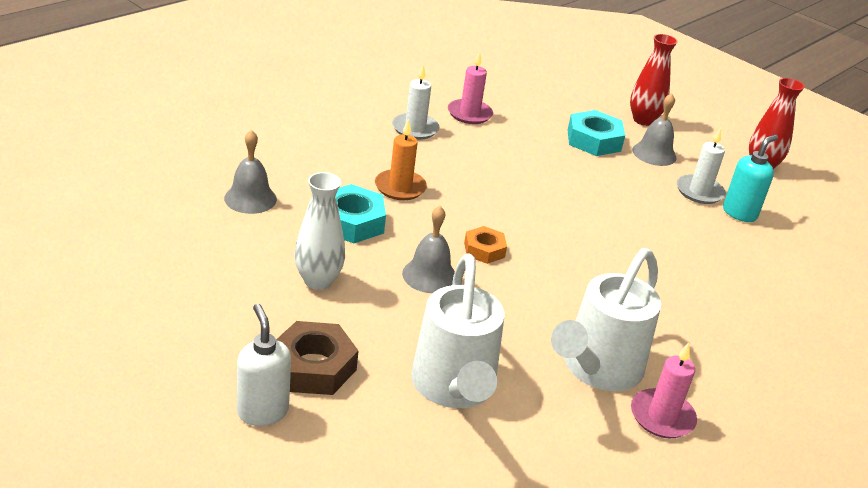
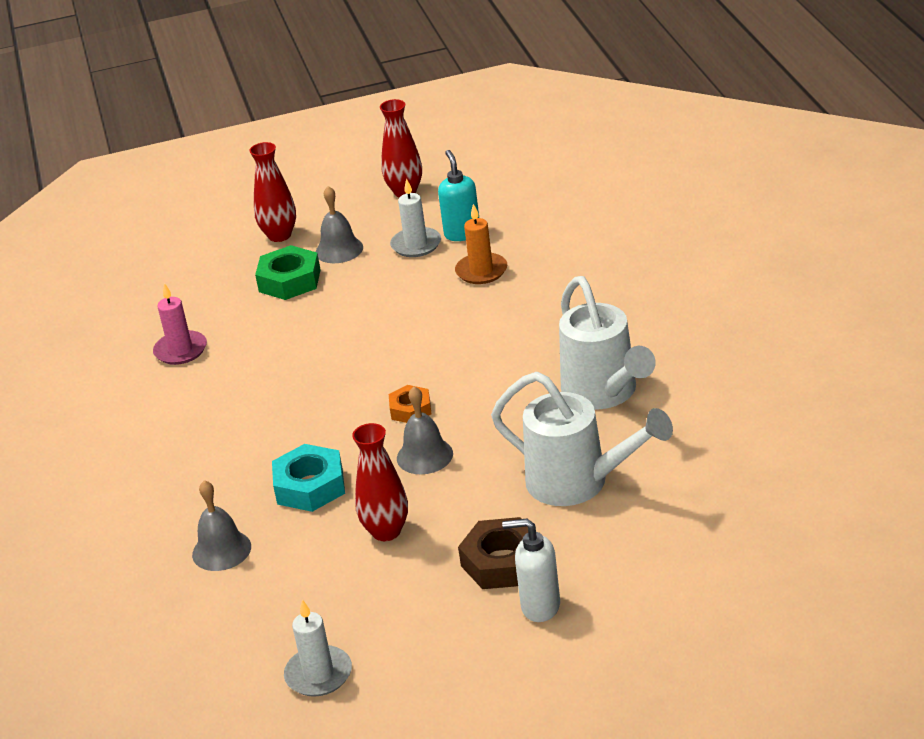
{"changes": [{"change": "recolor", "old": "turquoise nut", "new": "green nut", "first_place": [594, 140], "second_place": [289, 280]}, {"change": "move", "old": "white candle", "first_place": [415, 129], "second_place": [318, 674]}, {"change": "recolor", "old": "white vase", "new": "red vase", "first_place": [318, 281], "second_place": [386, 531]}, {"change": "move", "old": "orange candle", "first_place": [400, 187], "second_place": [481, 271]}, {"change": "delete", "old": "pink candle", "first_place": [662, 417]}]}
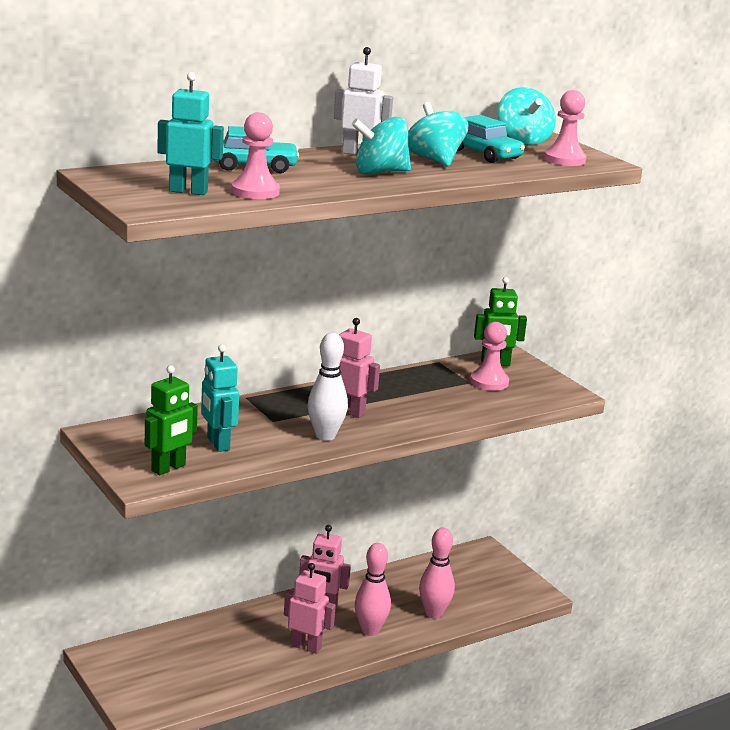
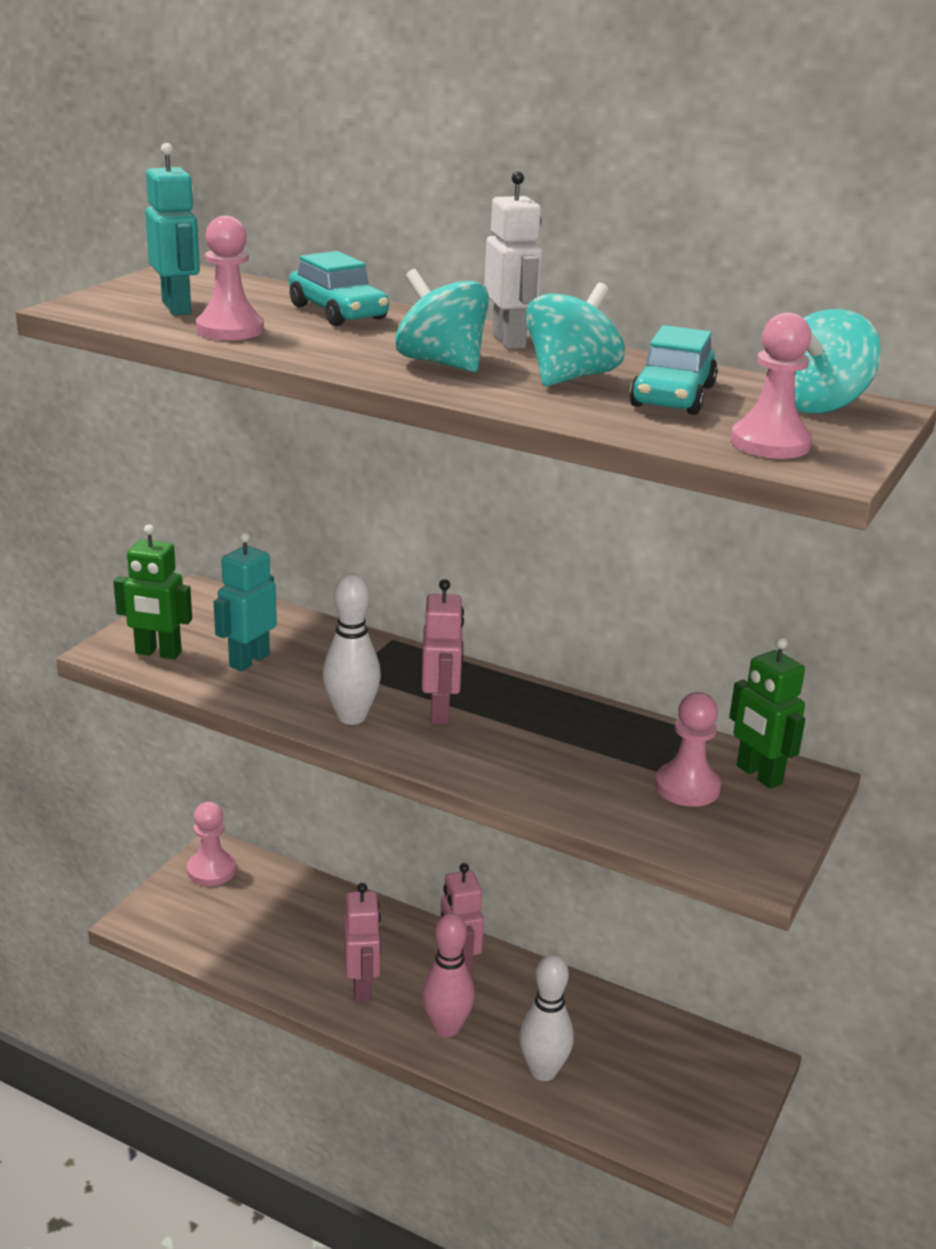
{"changes": [{"change": "insert", "new": "pink pawn", "second_place": [211, 870]}, {"change": "recolor", "old": "pink bowling pin", "new": "white bowling pin", "first_place": [434, 613], "second_place": [543, 1071]}]}
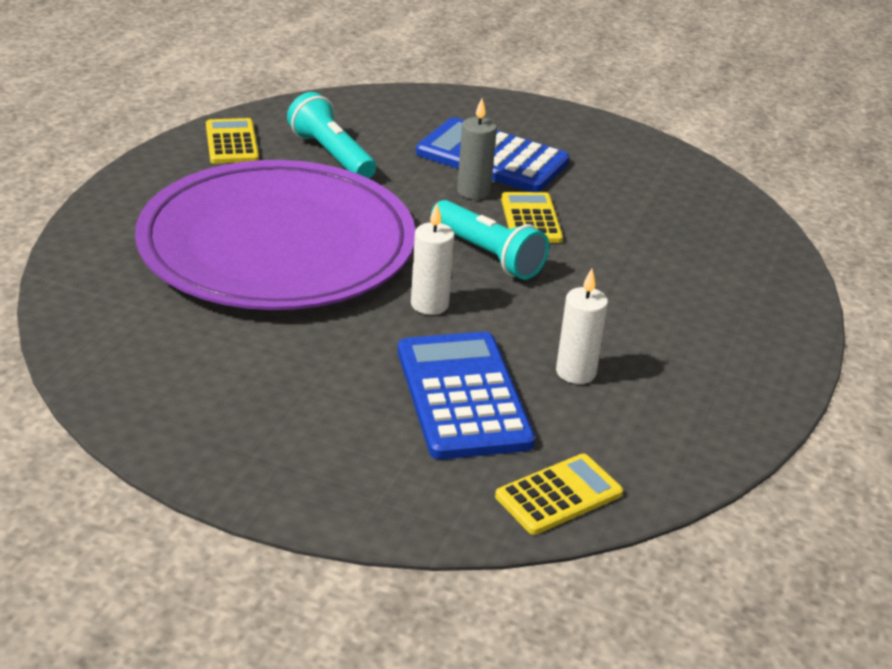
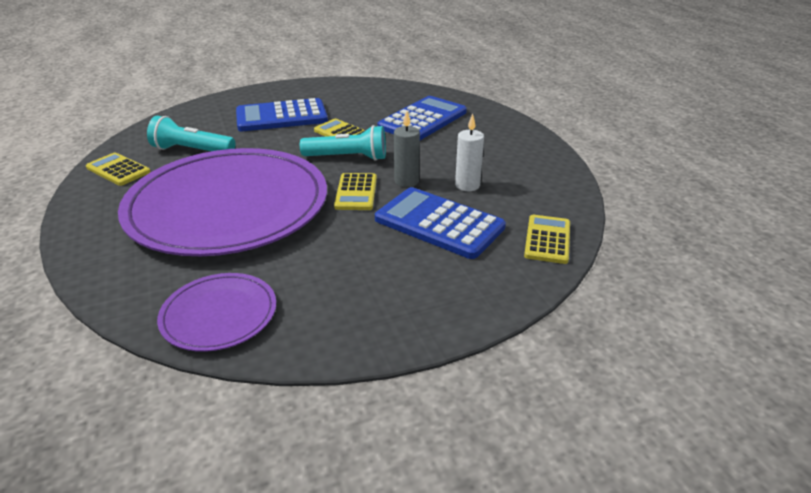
{"changes": [{"change": "insert", "new": "purple plate", "second_place": [219, 314]}, {"change": "replace", "old": "white candle", "new": "yellow calculator", "first_place": [429, 304], "second_place": [356, 192]}, {"change": "insert", "new": "blue calculator", "second_place": [422, 120]}, {"change": "move", "old": "grey candle", "first_place": [473, 191], "second_place": [406, 181]}]}
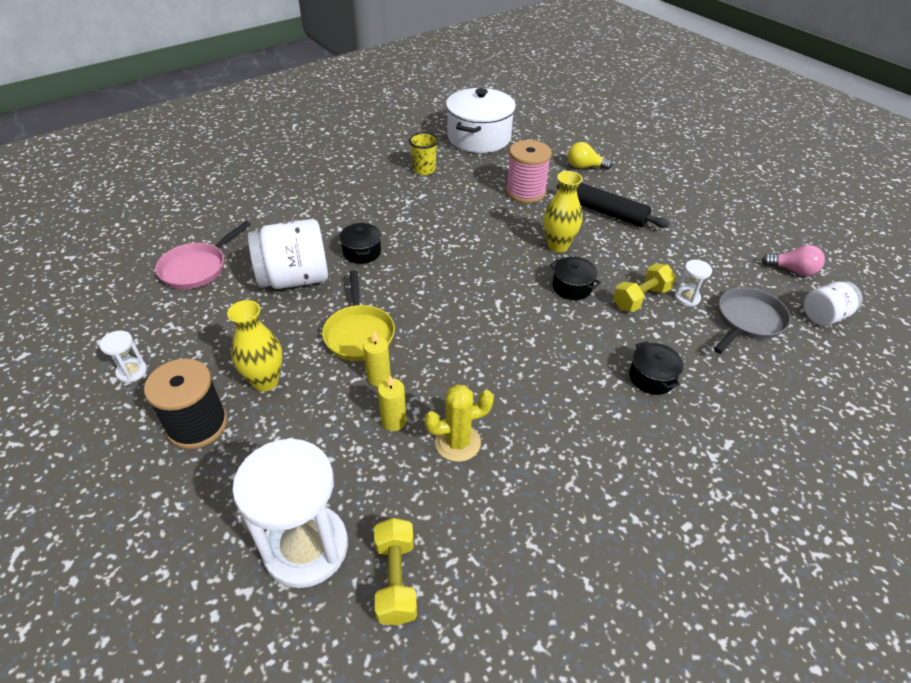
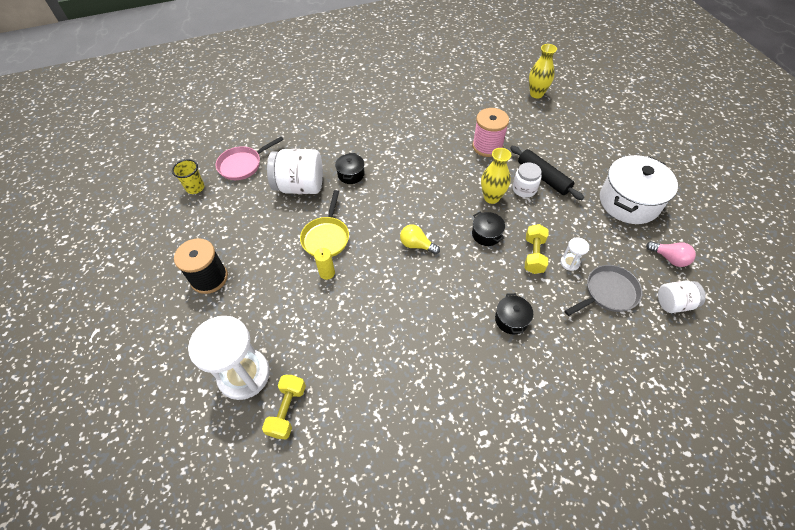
{"changes": [{"change": "move", "old": "yellow cup", "first_place": [424, 170], "second_place": [195, 188]}, {"change": "move", "old": "yellow light bulb", "first_place": [584, 167], "second_place": [417, 245]}, {"change": "insert", "new": "white jar", "second_place": [524, 189]}, {"change": "rotate", "old": "yellow dumbbell", "first_place": [640, 298], "second_place": [534, 255], "degrees": -60}, {"change": "move", "old": "yellow vase", "first_place": [265, 381], "second_place": [536, 94]}, {"change": "move", "old": "white pot", "first_place": [479, 137], "second_place": [629, 202]}, {"change": "delete", "old": "white hourglass", "first_place": [132, 371]}, {"change": "delete", "old": "yellow candle", "first_place": [393, 421]}, {"change": "delete", "old": "yellow cactus", "first_place": [457, 442]}]}
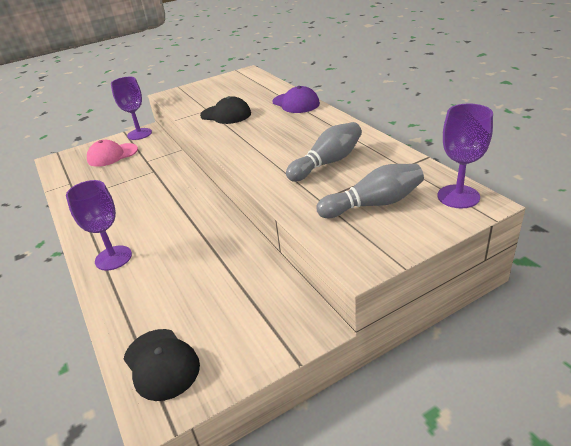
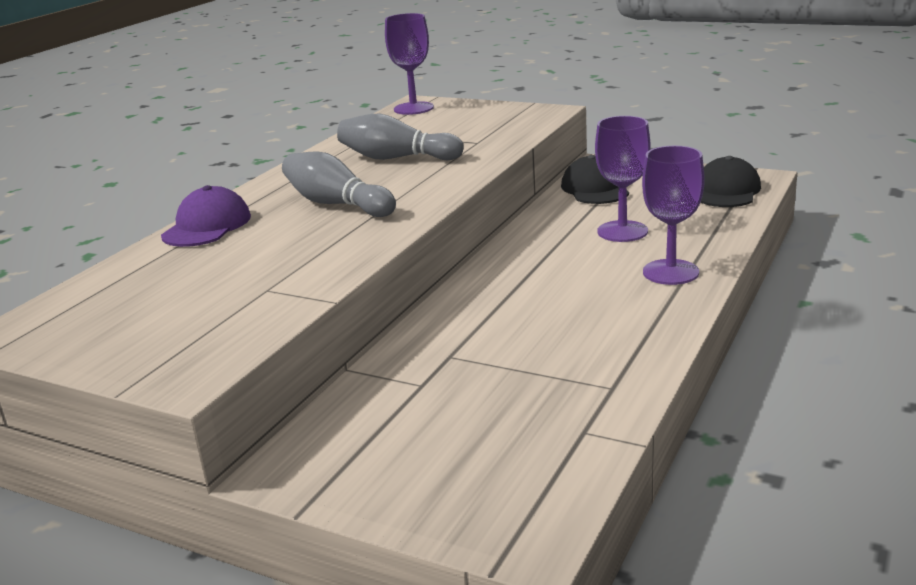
{"changes": [{"change": "move", "old": "grey bowling pin", "first_place": [373, 204], "second_place": [337, 204]}, {"change": "move", "old": "black cap", "first_place": [226, 114], "second_place": [595, 189]}, {"change": "move", "old": "purple goblet", "first_place": [139, 134], "second_place": [622, 231]}, {"change": "delete", "old": "pink cap", "first_place": [112, 155]}]}
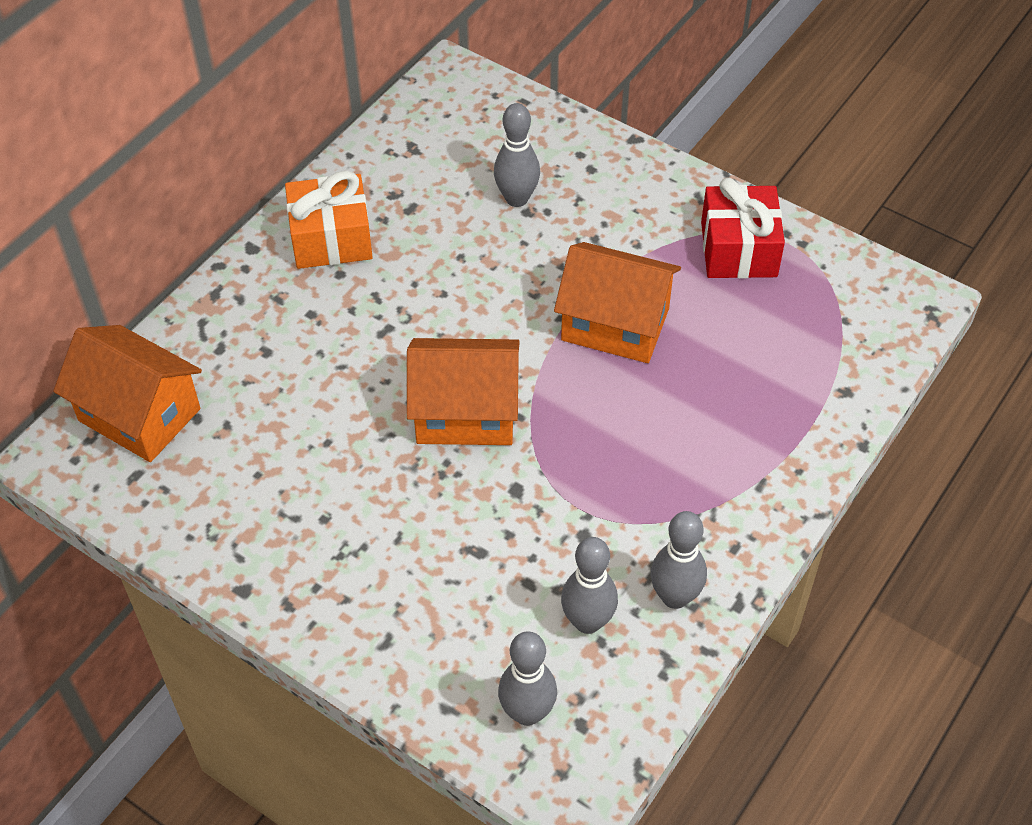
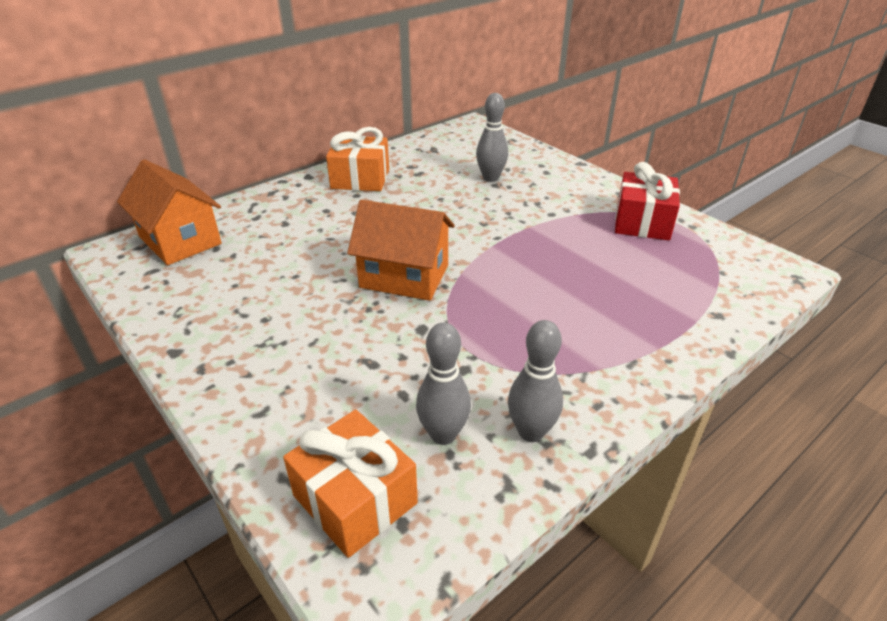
{"changes": [{"change": "replace", "old": "grey bowling pin", "new": "orange gift", "first_place": [527, 712], "second_place": [355, 499]}, {"change": "delete", "old": "orange house", "first_place": [615, 324]}]}
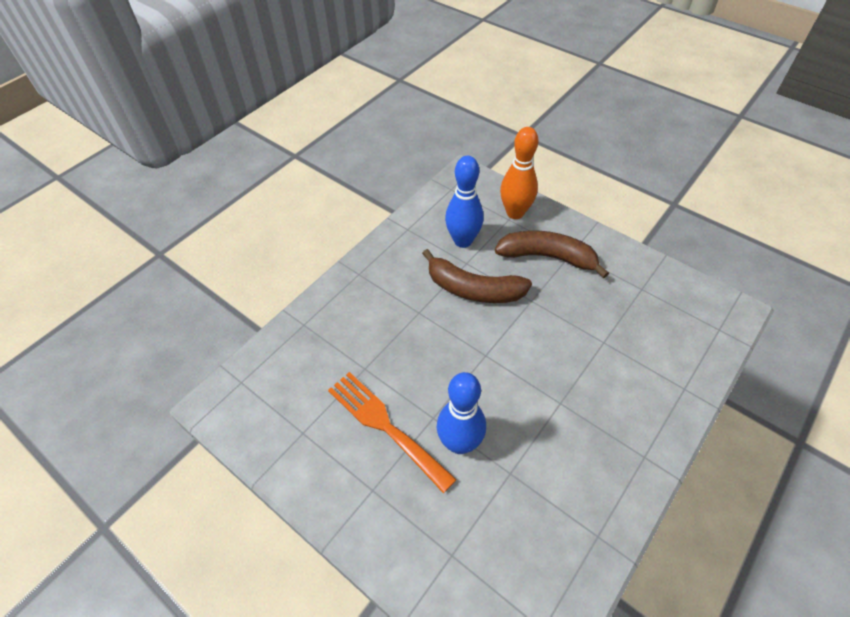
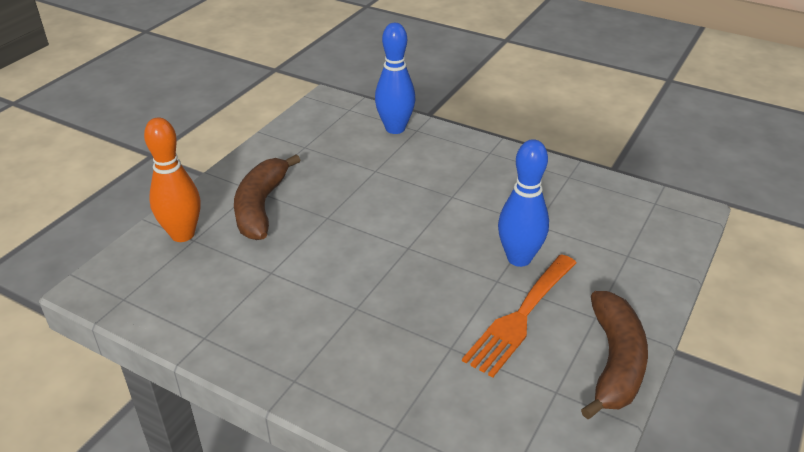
{"changes": [{"change": "move", "old": "blue bowling pin", "first_place": [463, 241], "second_place": [395, 128]}, {"change": "move", "old": "brown banana", "first_place": [473, 289], "second_place": [614, 362]}]}
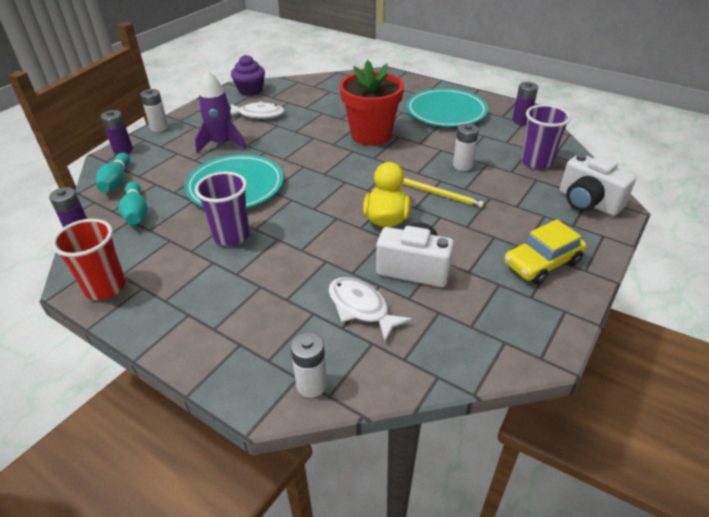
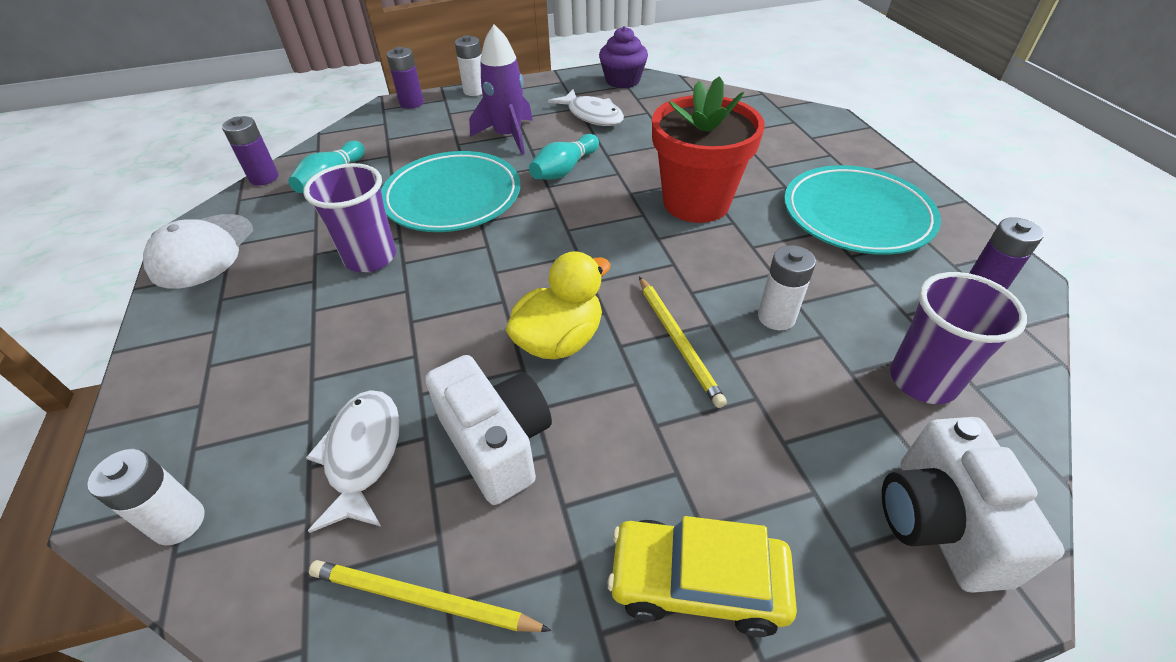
{"changes": [{"change": "replace", "old": "red cup", "new": "white cap", "first_place": [105, 287], "second_place": [202, 251]}, {"change": "insert", "new": "yellow pencil", "second_place": [422, 599]}, {"change": "move", "old": "turquoise bowling pin", "first_place": [117, 181], "second_place": [564, 170]}]}
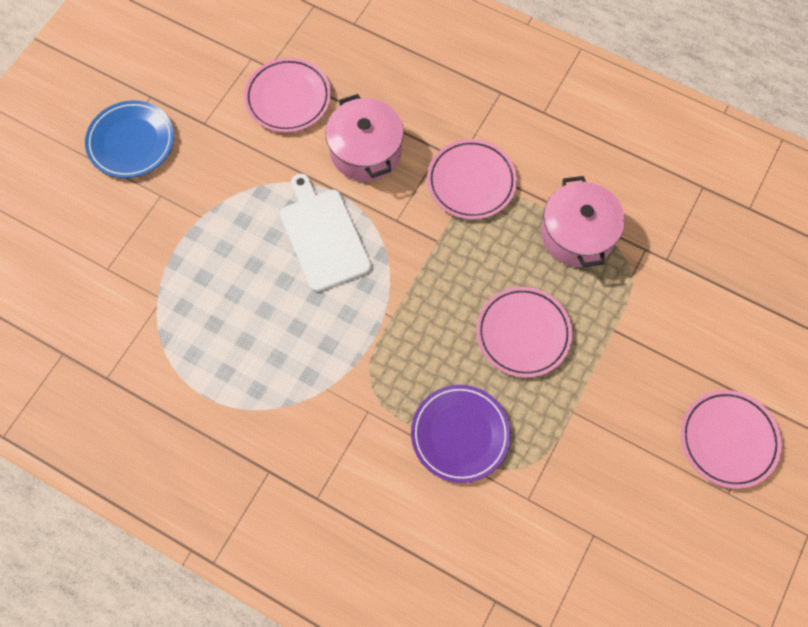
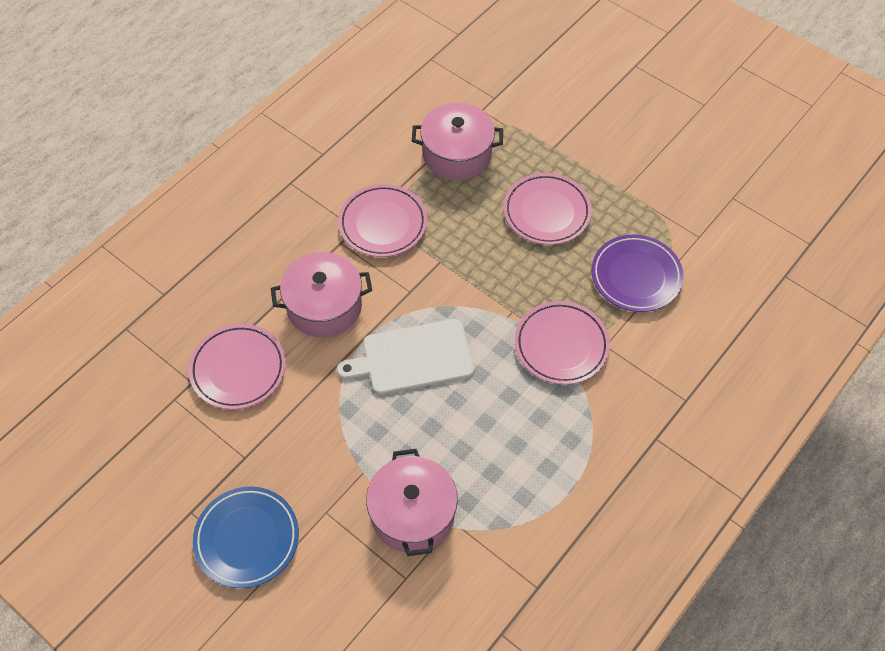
{"changes": [{"change": "insert", "new": "pink pot", "second_place": [412, 514]}, {"change": "move", "old": "pink plate", "first_place": [728, 440], "second_place": [561, 345]}]}
